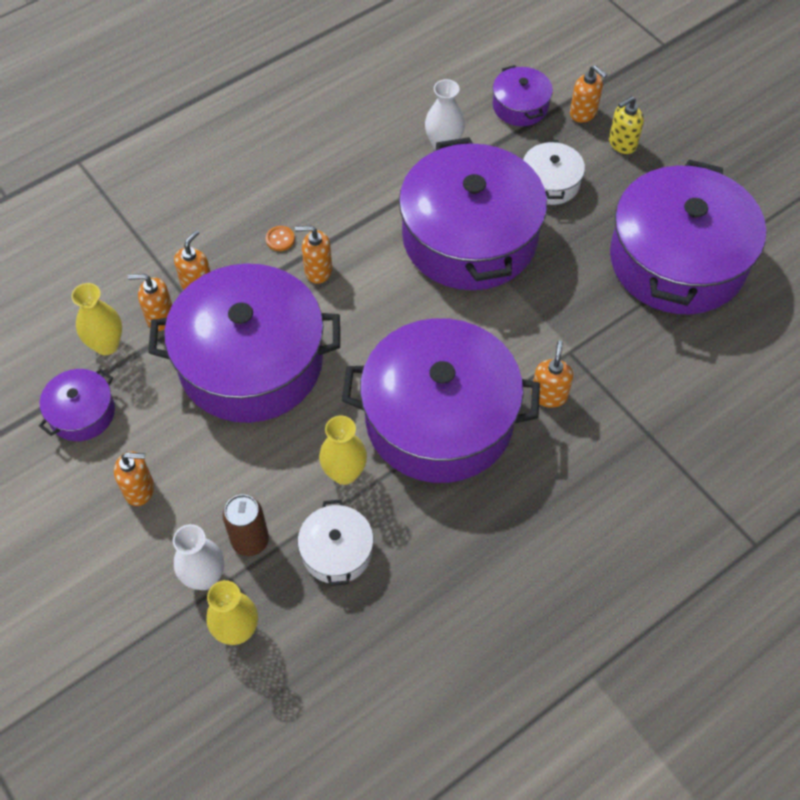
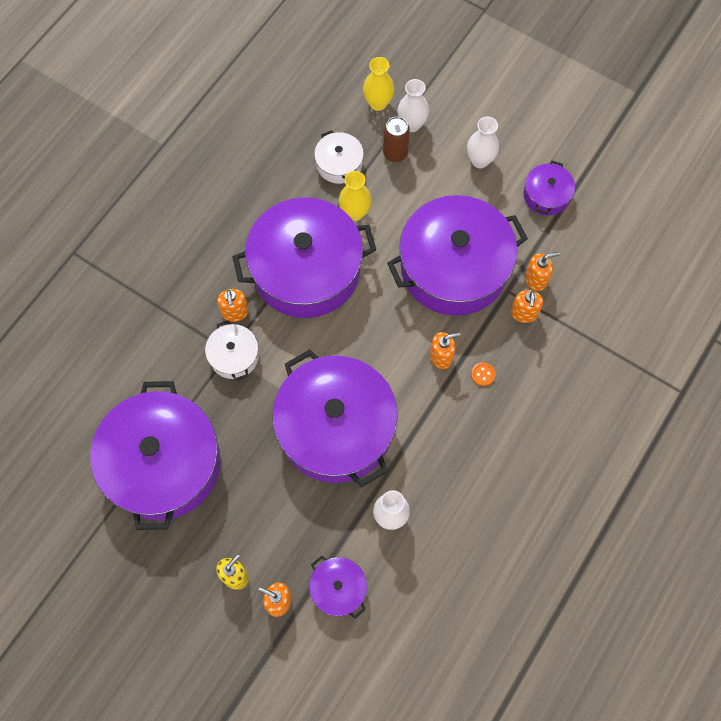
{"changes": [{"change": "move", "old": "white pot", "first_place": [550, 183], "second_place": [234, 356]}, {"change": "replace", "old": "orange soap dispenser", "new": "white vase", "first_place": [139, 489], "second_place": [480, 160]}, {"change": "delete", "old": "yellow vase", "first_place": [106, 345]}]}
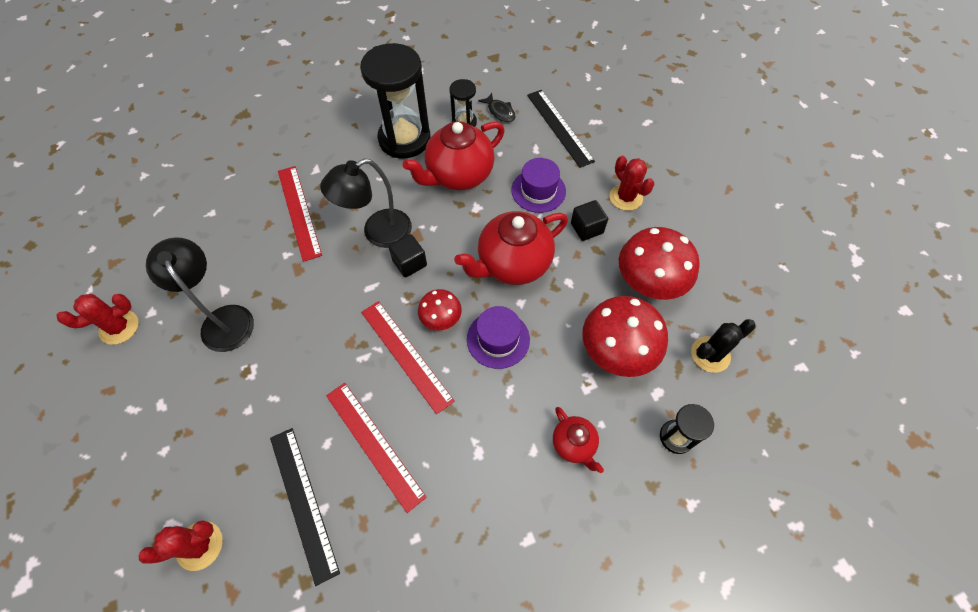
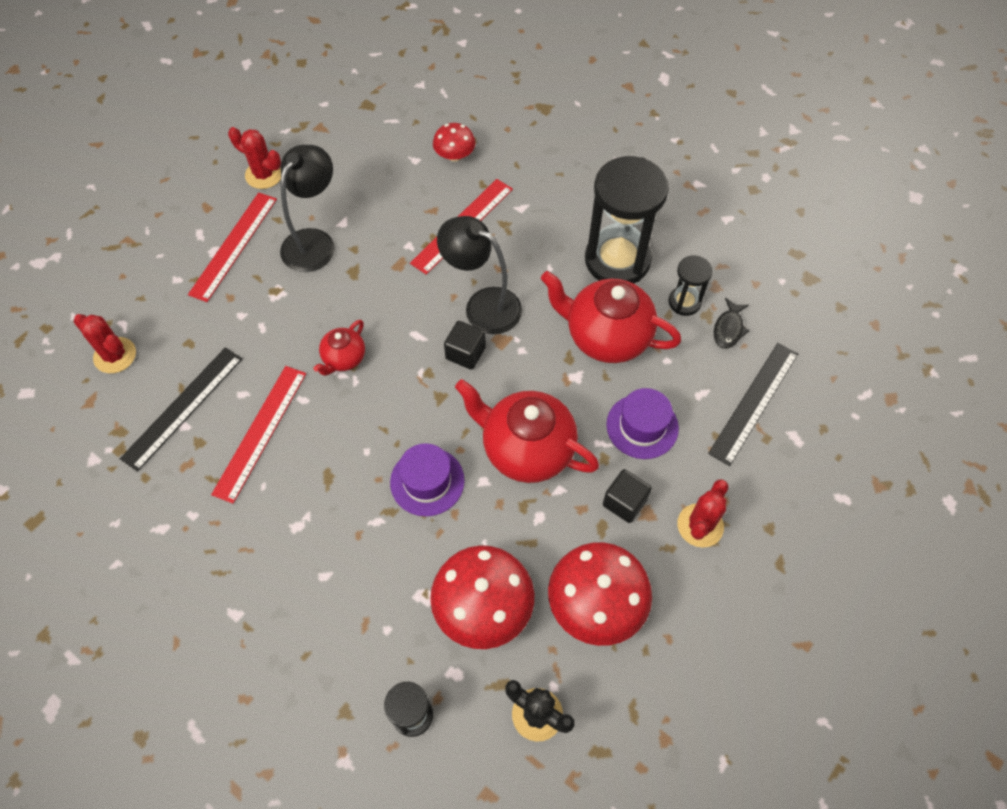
{"changes": [{"change": "move", "old": "red ruler", "first_place": [406, 355], "second_place": [233, 246]}, {"change": "move", "old": "red teapot", "first_place": [574, 444], "second_place": [344, 359]}, {"change": "move", "old": "red mushroom", "first_place": [441, 318], "second_place": [454, 155]}]}
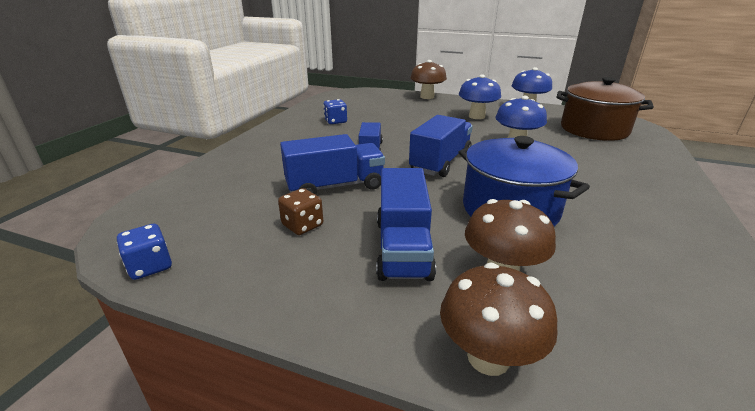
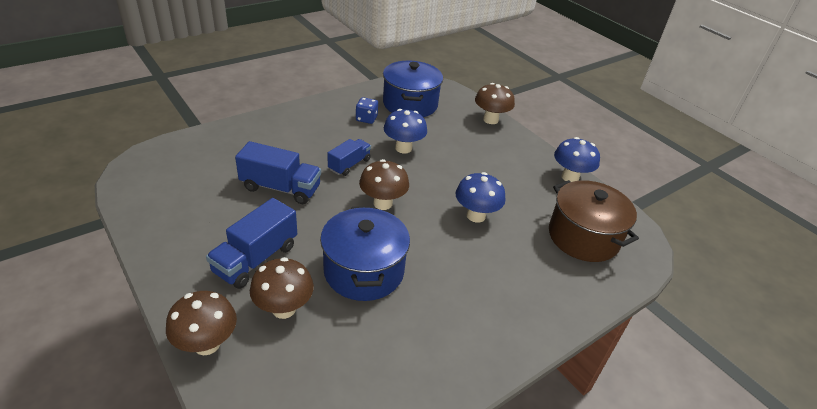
{"changes": [{"change": "replace", "old": "blue truck", "new": "brown mushroom", "first_place": [440, 162], "second_place": [383, 203]}, {"change": "insert", "new": "blue pot", "second_place": [410, 104]}, {"change": "move", "old": "blue mushroom", "first_place": [476, 116], "second_place": [403, 148]}, {"change": "delete", "old": "blue dice", "first_place": [150, 266]}, {"change": "delete", "old": "brown dice", "first_place": [302, 225]}]}
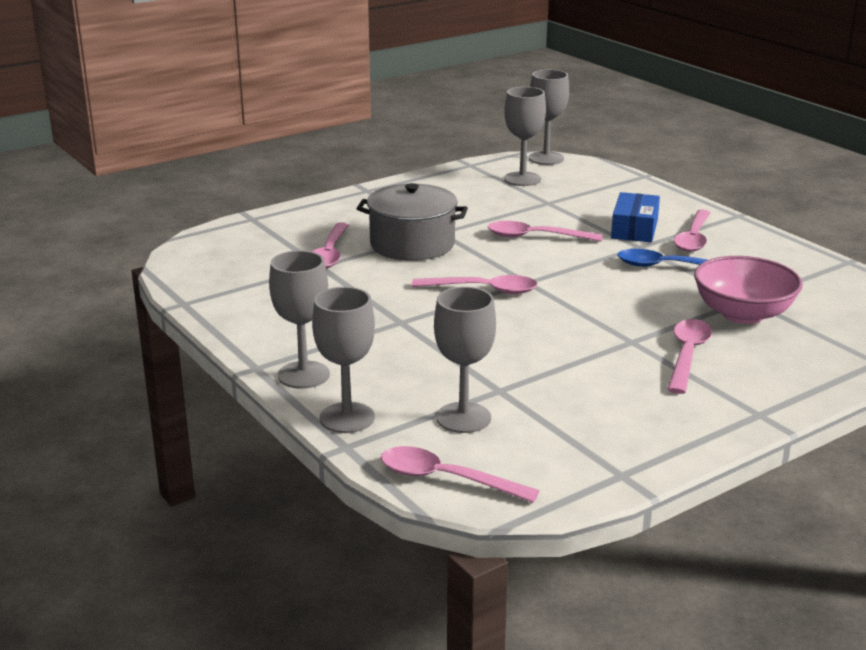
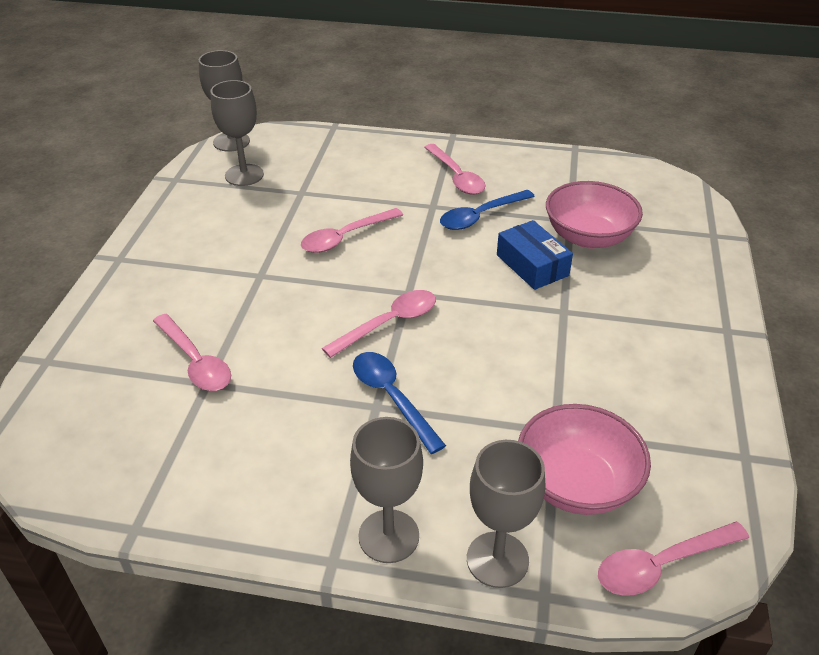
{"changes": [{"change": "insert", "new": "blue spoon", "second_place": [391, 398]}, {"change": "move", "old": "blue box", "first_place": [634, 229], "second_place": [532, 265]}, {"change": "replace", "old": "grey goblet", "new": "pink bowl", "first_place": [463, 418], "second_place": [576, 483]}, {"change": "delete", "old": "grey pot", "first_place": [412, 244]}, {"change": "delete", "old": "pink spoon", "first_place": [687, 355]}]}
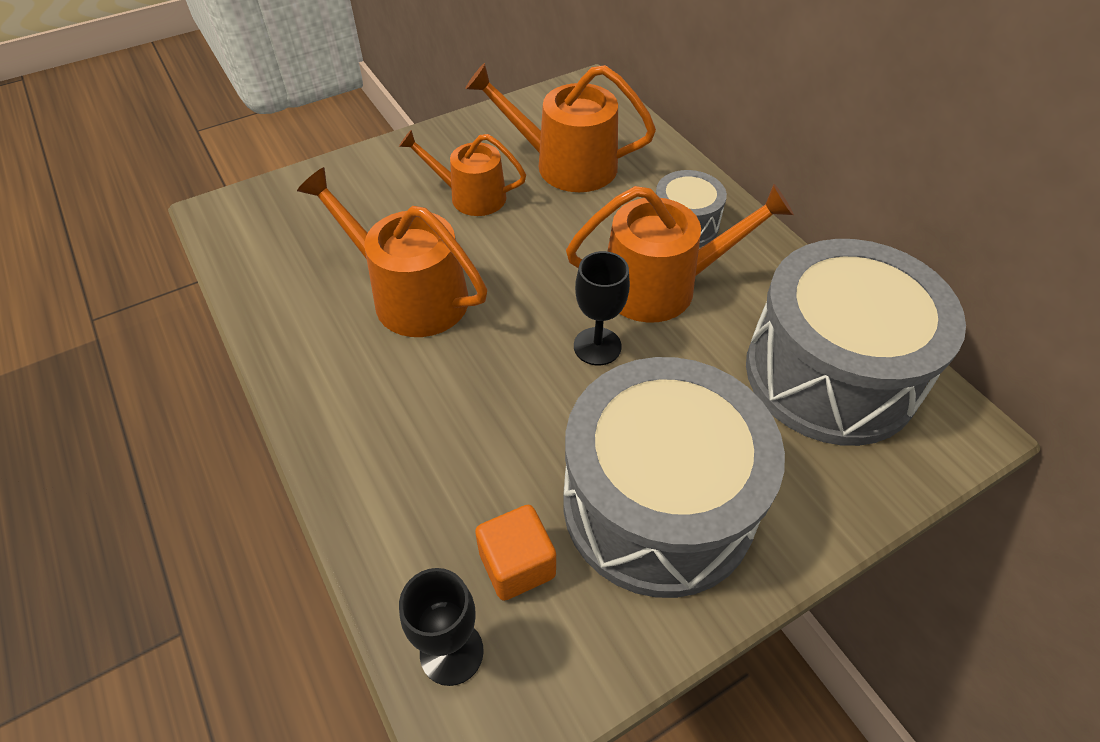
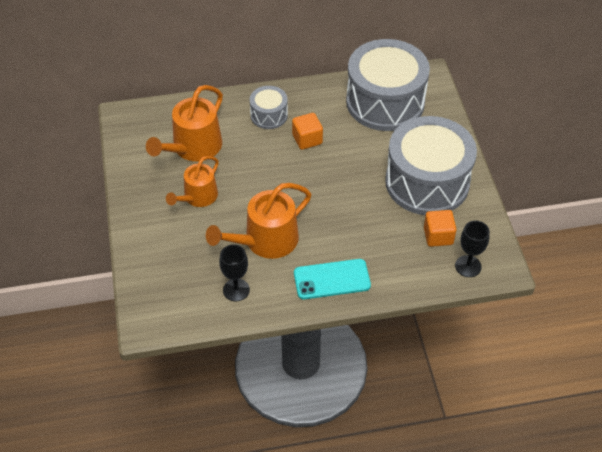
{"changes": [{"change": "move", "old": "black goblet", "first_place": [597, 346], "second_place": [236, 290]}, {"change": "replace", "old": "orange watering can", "new": "orange cube", "first_place": [661, 286], "second_place": [307, 139]}, {"change": "insert", "new": "turquoise phone", "second_place": [332, 279]}]}
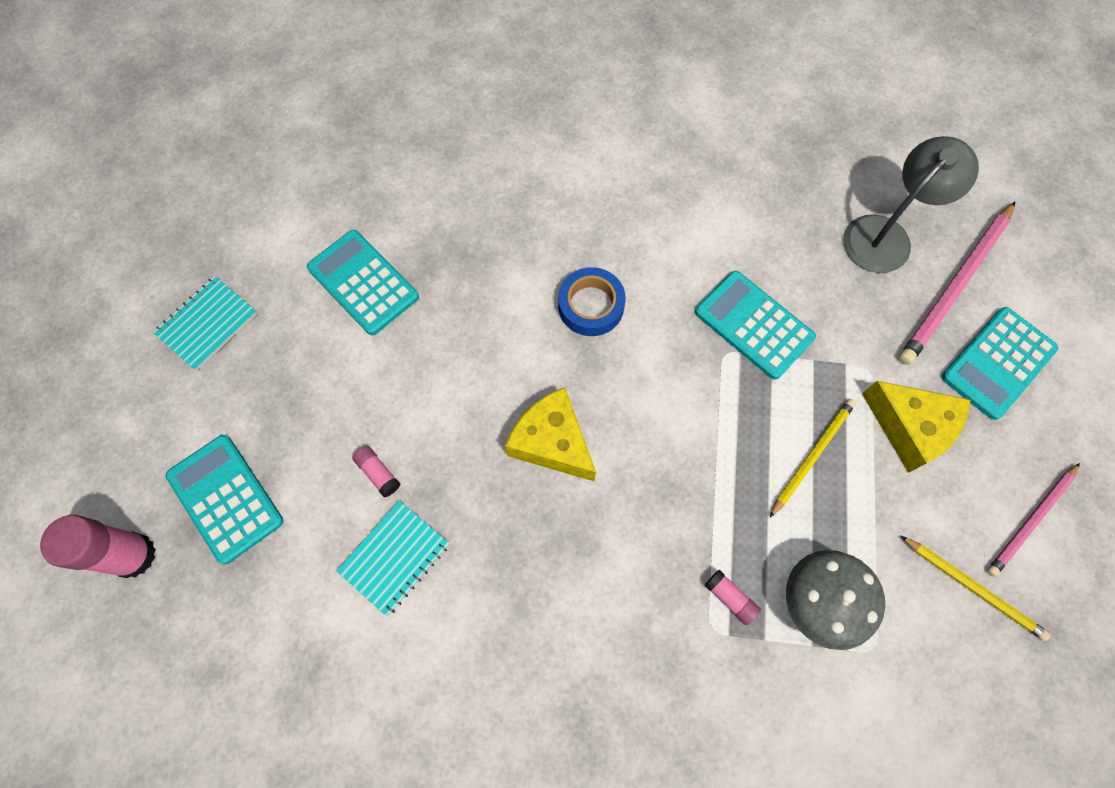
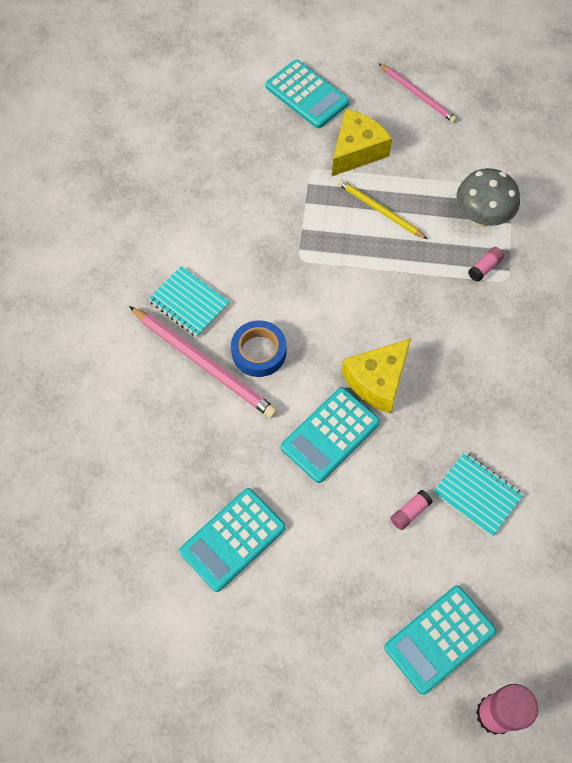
{"changes": [{"change": "move", "old": "pink pencil", "first_place": [955, 285], "second_place": [204, 364]}, {"change": "move", "old": "turquoise notebook", "first_place": [207, 324], "second_place": [189, 303]}, {"change": "move", "old": "turquoise calculator", "first_place": [754, 325], "second_place": [330, 435]}, {"change": "delete", "old": "grey lamp", "first_place": [886, 235]}, {"change": "delete", "old": "yellow pencil", "first_place": [973, 588]}]}
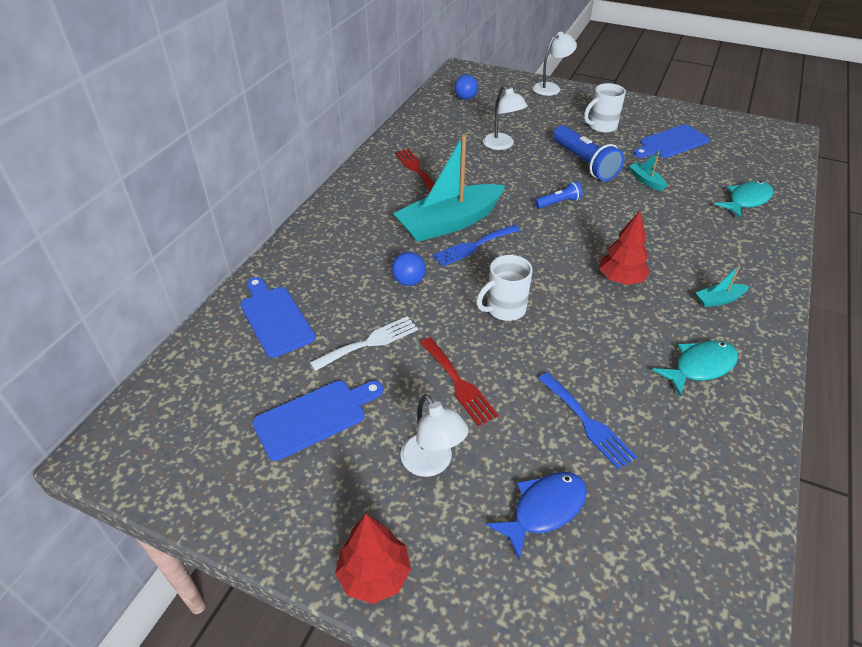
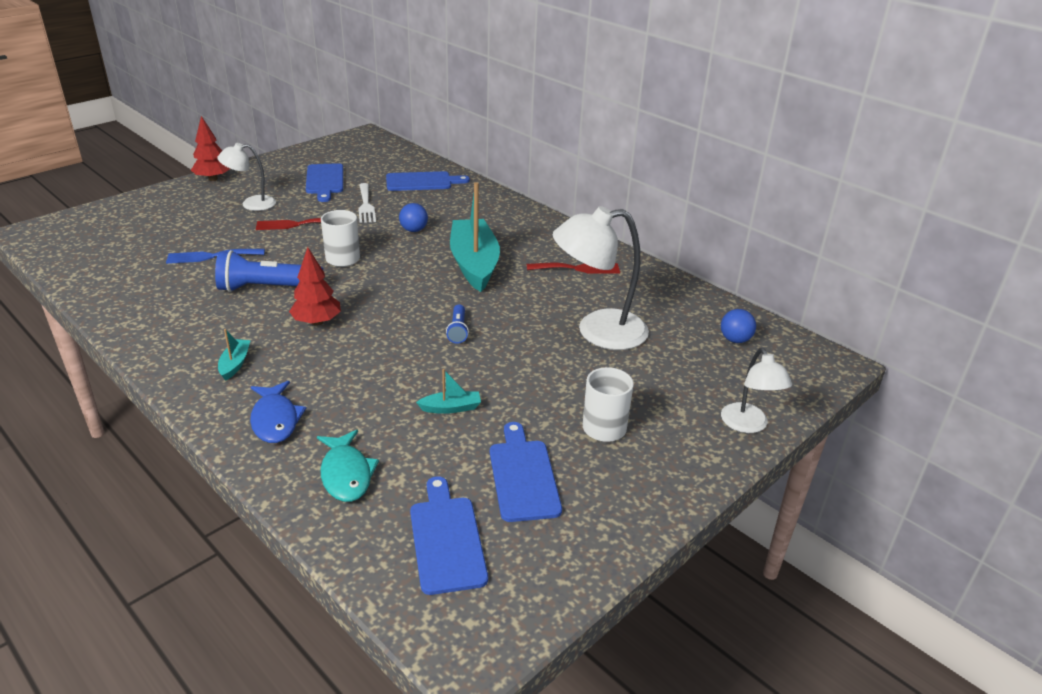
{"changes": [{"change": "move", "old": "blue flashlight", "first_place": [584, 163], "second_place": [267, 288]}, {"change": "move", "old": "blue fish", "first_place": [544, 509], "second_place": [275, 420]}, {"change": "insert", "new": "blue cutting board", "second_place": [446, 539]}, {"change": "resize", "old": "white lamp", "first_place": [502, 145], "second_place": [598, 331], "factor": 1.72}, {"change": "delete", "old": "blue fork", "first_place": [474, 246]}, {"change": "delete", "old": "turquoise fish", "first_place": [700, 367]}]}
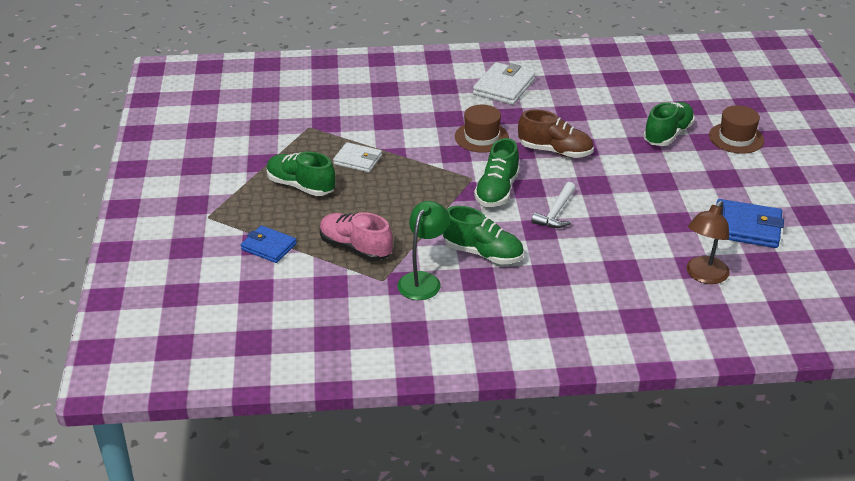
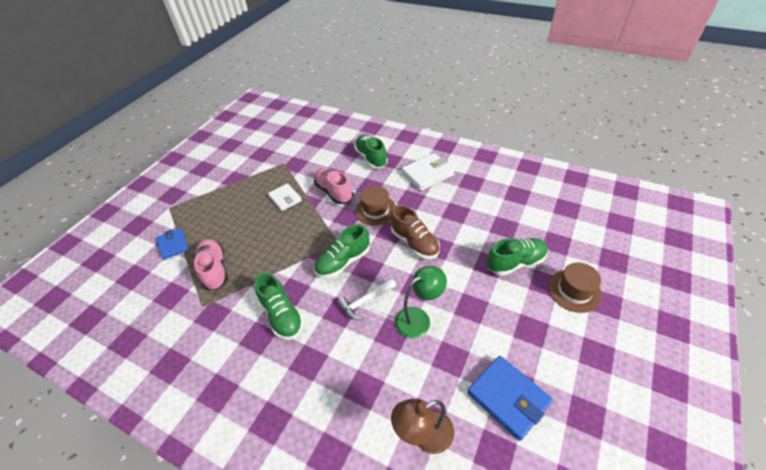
{"changes": [{"change": "insert", "new": "pink shoe", "second_place": [334, 192]}, {"change": "move", "old": "green shoe", "first_place": [301, 186], "second_place": [371, 158]}, {"change": "move", "old": "green lamp", "first_place": [423, 280], "second_place": [419, 318]}]}
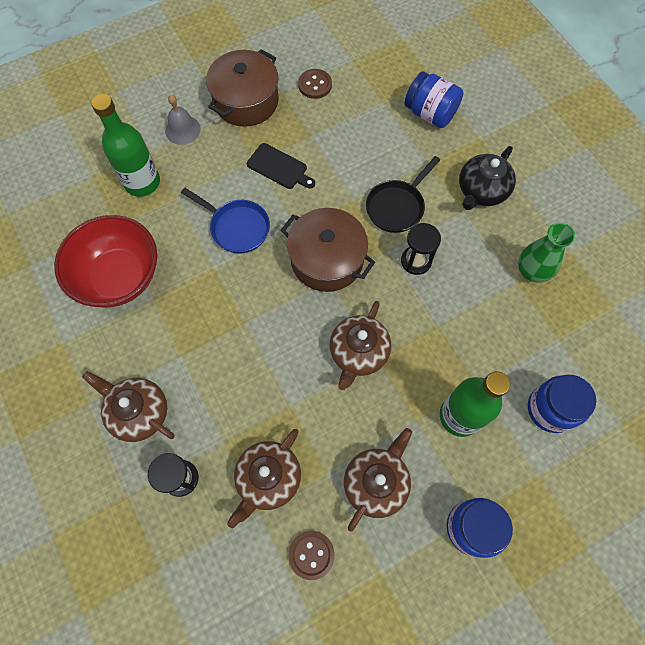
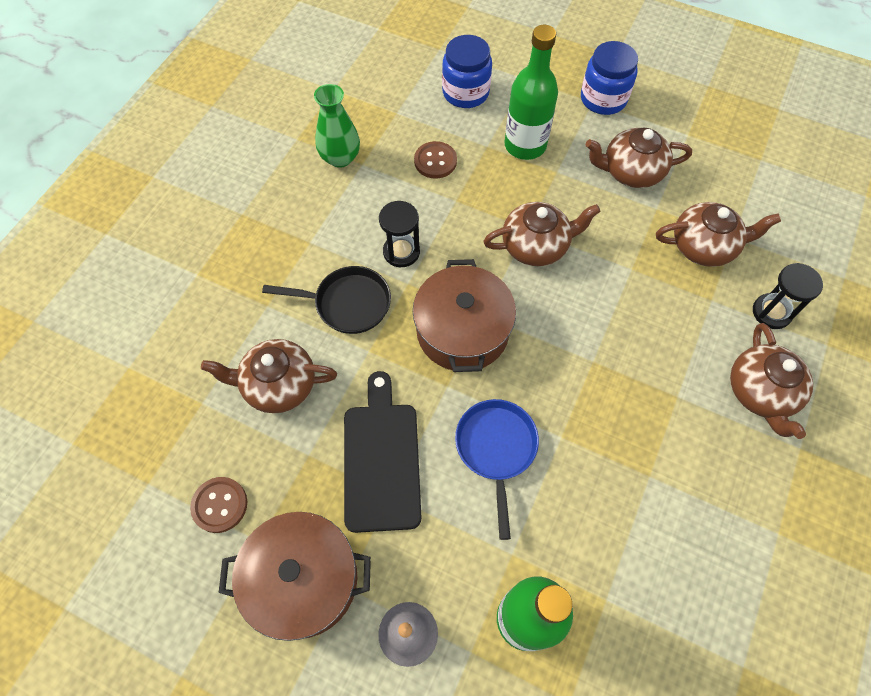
{"changes": [{"change": "insert", "new": "brown teapot", "second_place": [278, 385]}, {"change": "resize", "old": "black cutting board", "first_place": [279, 167], "second_place": [381, 459], "factor": 1.55}, {"change": "move", "old": "brown button", "first_place": [311, 554], "second_place": [435, 161]}, {"change": "delete", "old": "red bowl", "first_place": [119, 276]}, {"change": "delete", "old": "blue jar", "first_place": [430, 114]}, {"change": "delete", "old": "black teapot", "first_place": [481, 191]}]}
